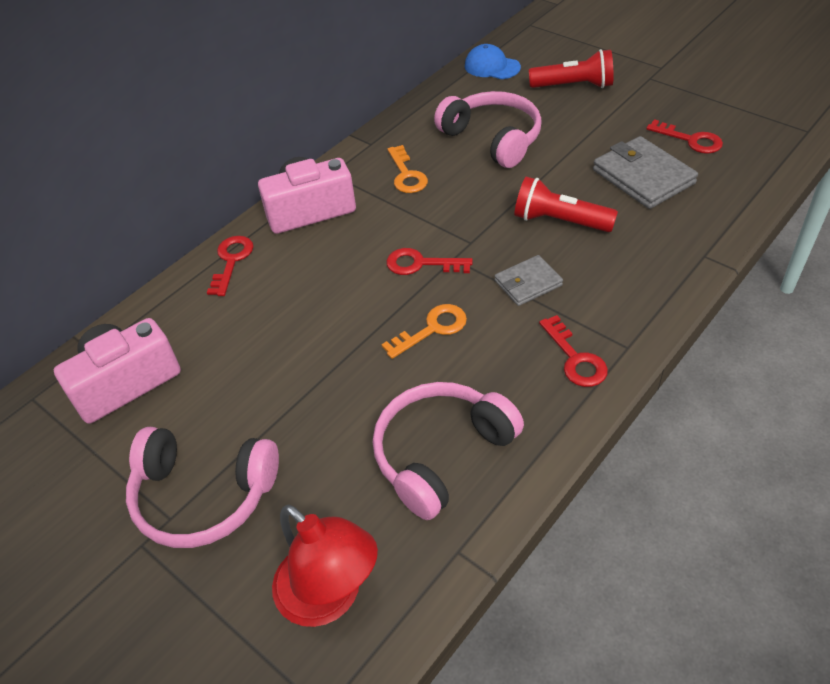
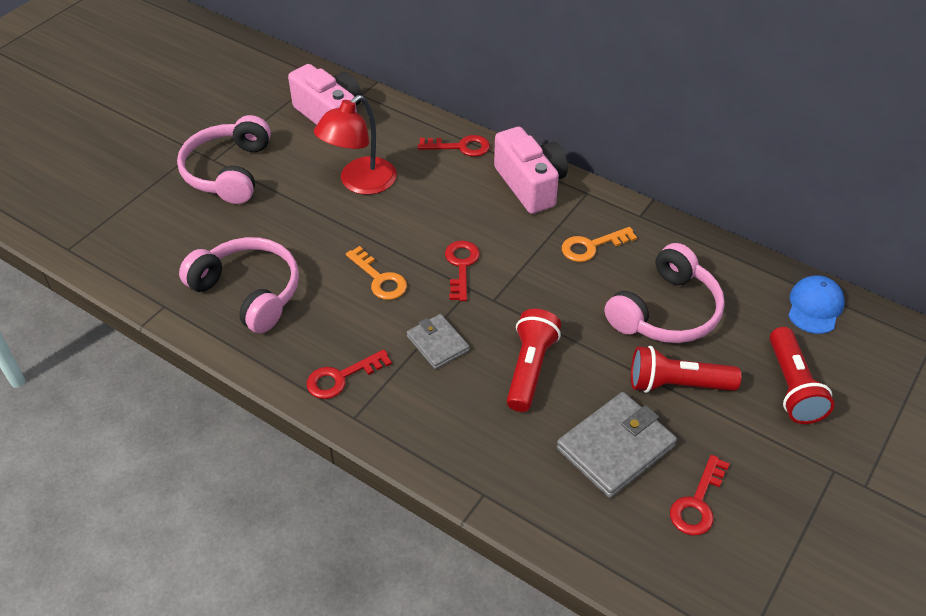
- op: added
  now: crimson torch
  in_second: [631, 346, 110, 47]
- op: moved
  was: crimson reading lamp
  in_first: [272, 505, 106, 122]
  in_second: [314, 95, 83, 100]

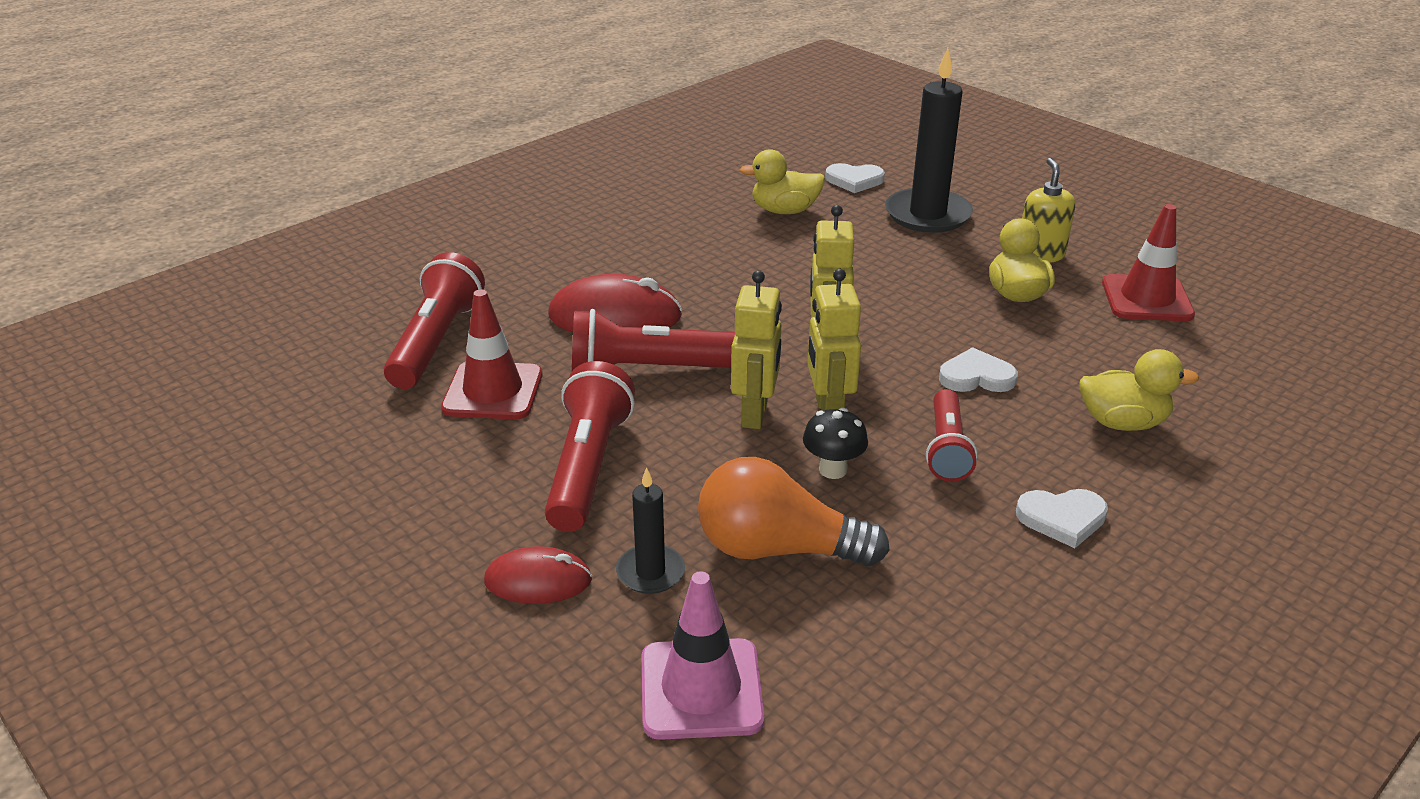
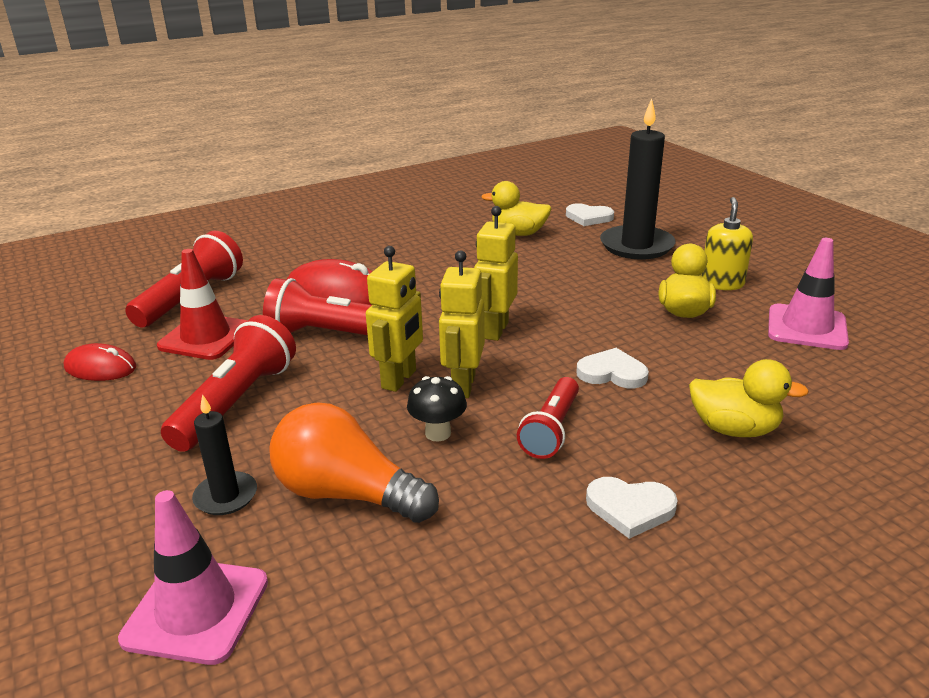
- op: moved
  was: crimson computer mouse
  in_first: [484, 546, 108, 58]
  in_second: [64, 343, 72, 38]
- op: recoloured
  was: crimson traffic cone
  now: pink traffic cone
  in_first: [1102, 204, 93, 117]
  in_second: [768, 238, 81, 112]

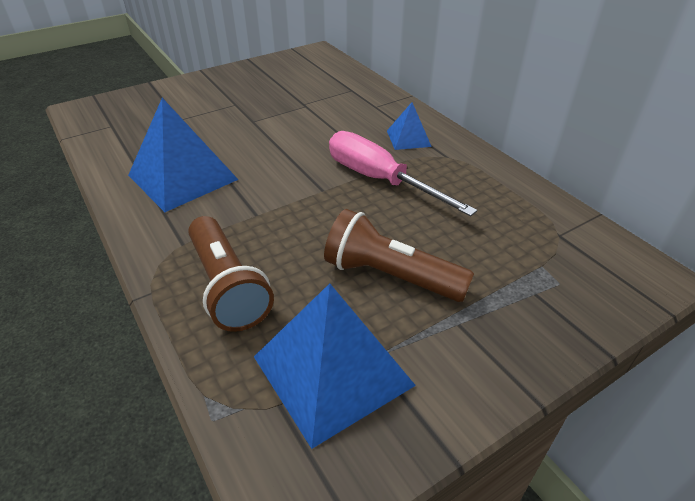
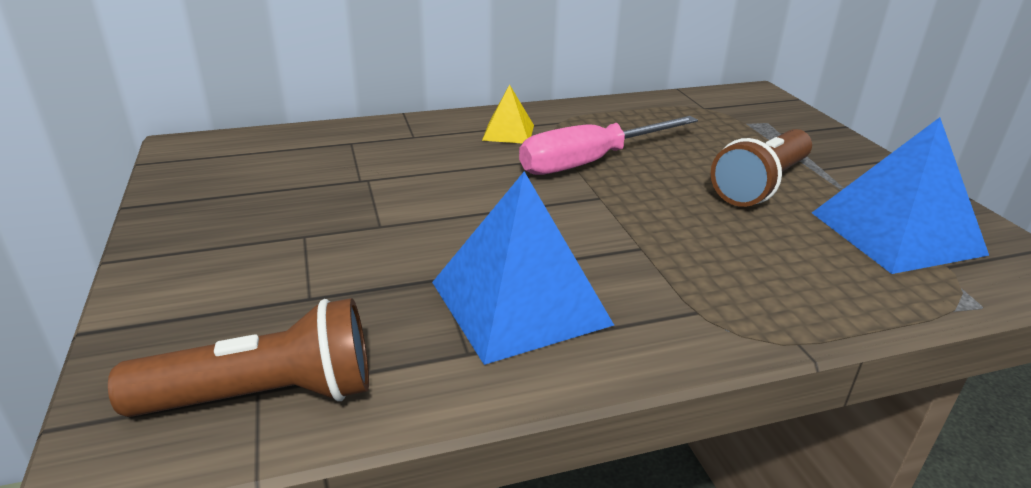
- op: moved
  was: dark brown torch
  in_first: [188, 216, 86, 116]
  in_second: [108, 298, 261, 119]
- op: recoloured
  was: cobalt pyramid
  now: golden pyramid
  in_first: [387, 102, 45, 48]
  in_second: [482, 84, 52, 60]

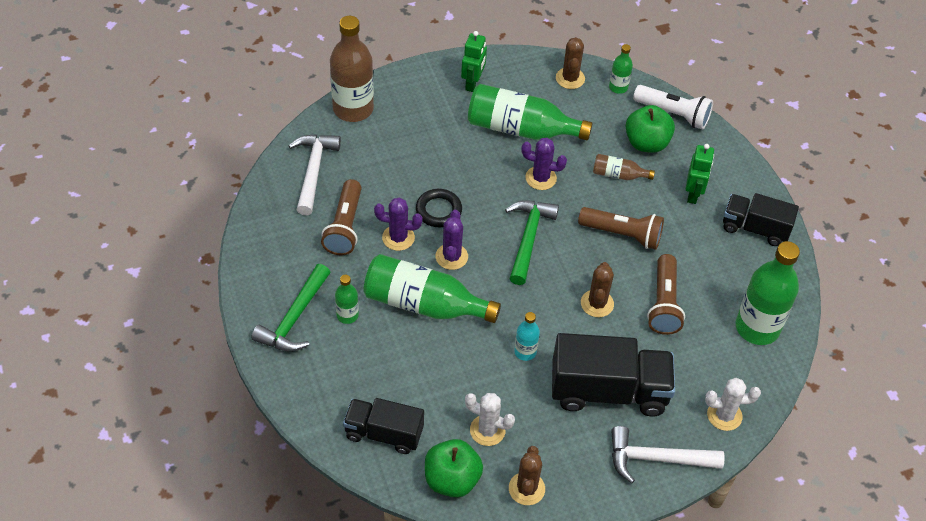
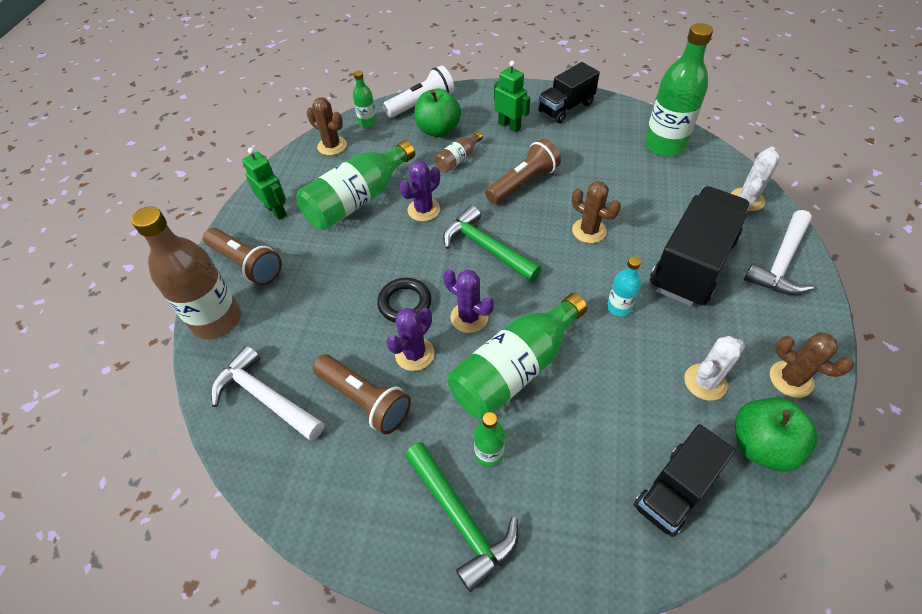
- op: moved
  was: dark brown torch
  in_first: [647, 254, 38, 81]
  in_second: [203, 228, 79, 58]

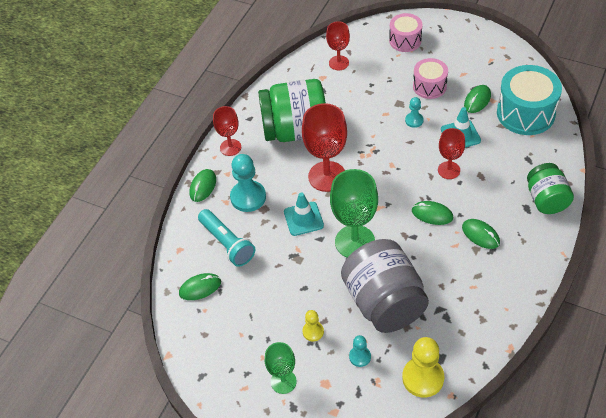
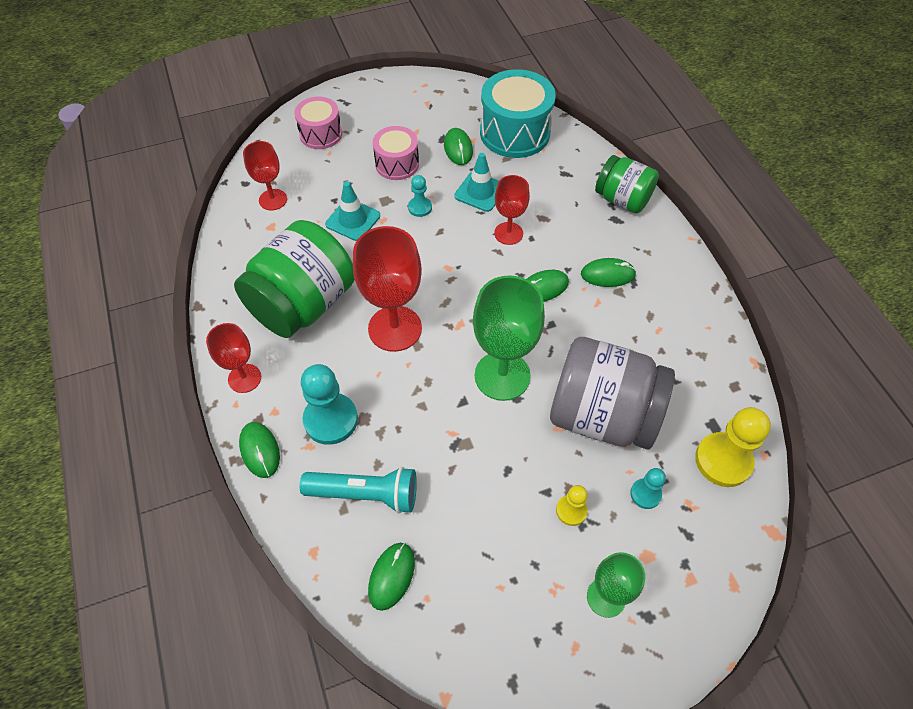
- op: moved
  was: aqua traffic cone
  in_first: [284, 192, 40, 44]
  in_second: [325, 181, 55, 60]

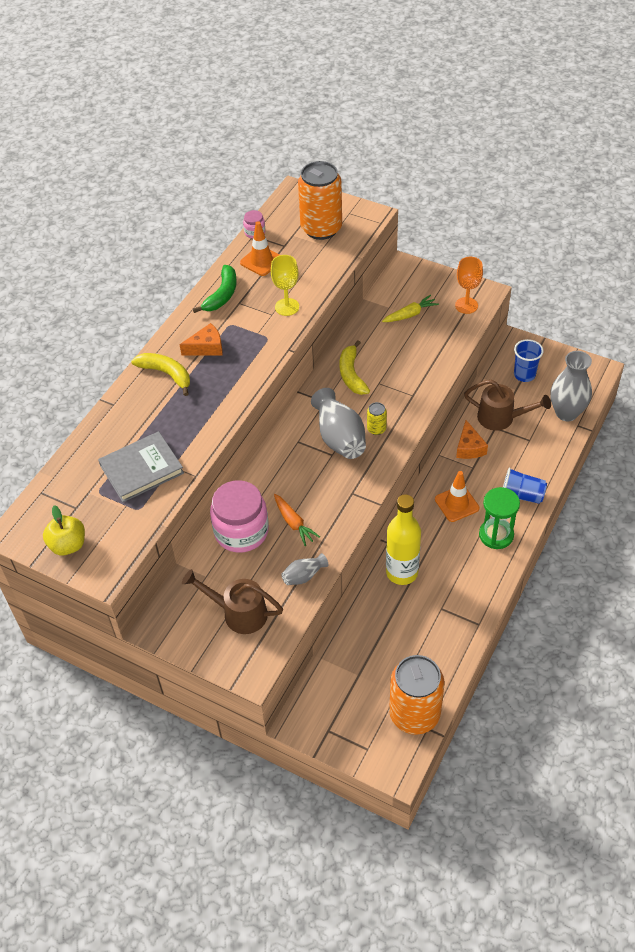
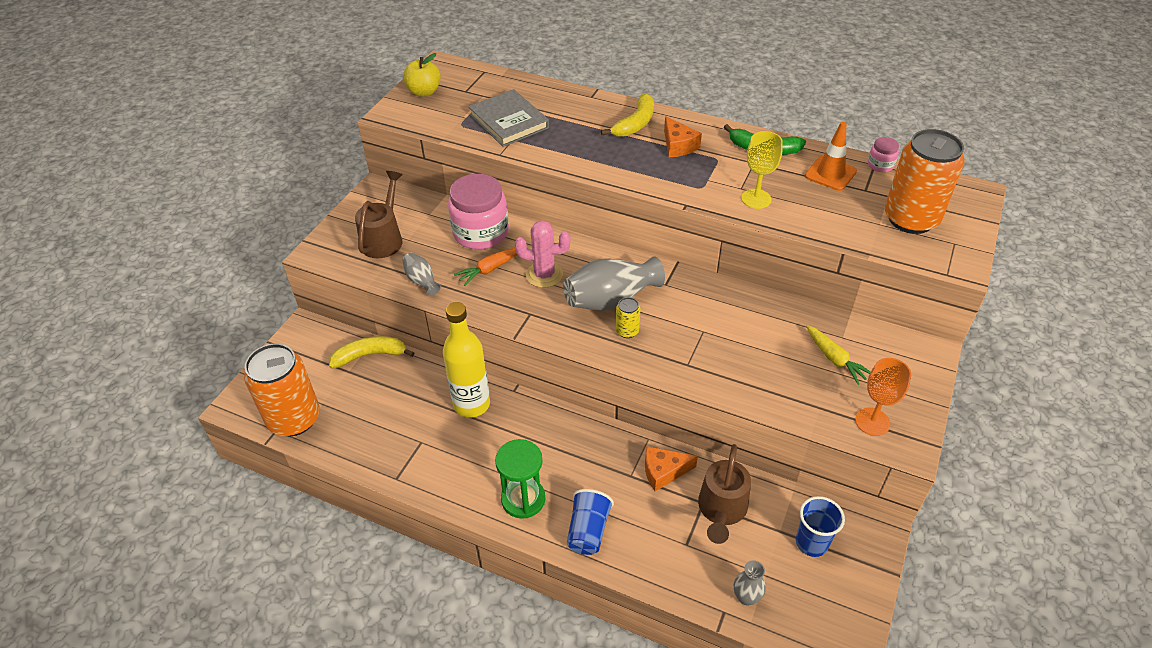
- op: removed
  was: orange-coloured traffic cone
  in_first: [435, 471, 44, 51]
- op: added
  now: pink saguaro cactus
  in_second: [515, 220, 56, 68]
- op: moved
  was: golden toy banana
  in_first: [340, 340, 30, 55]
  in_second: [329, 336, 85, 33]
- op: resized
  was: gray flower vase
  in_first: [550, 351, 42, 70]
  in_second: [734, 560, 32, 46]
  ratio: 0.51

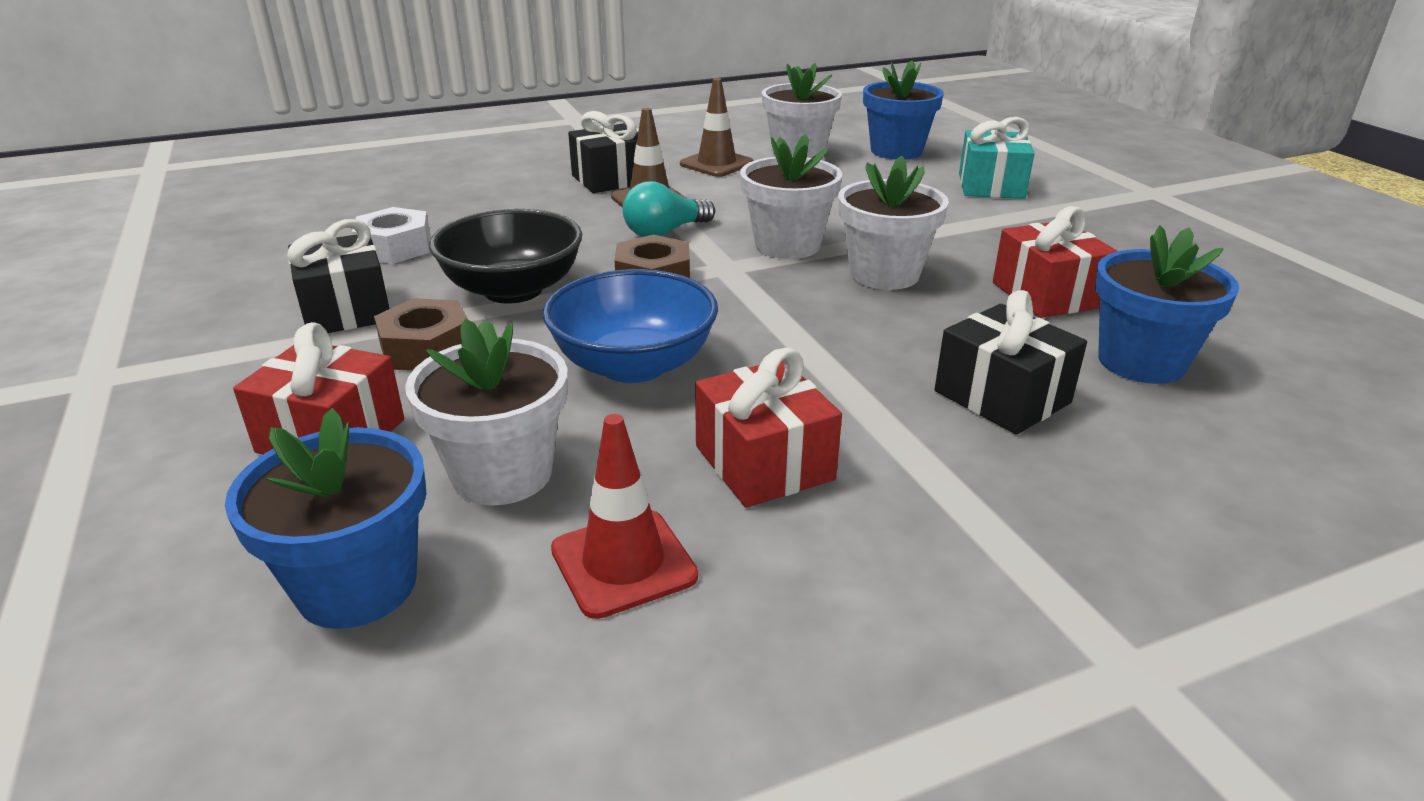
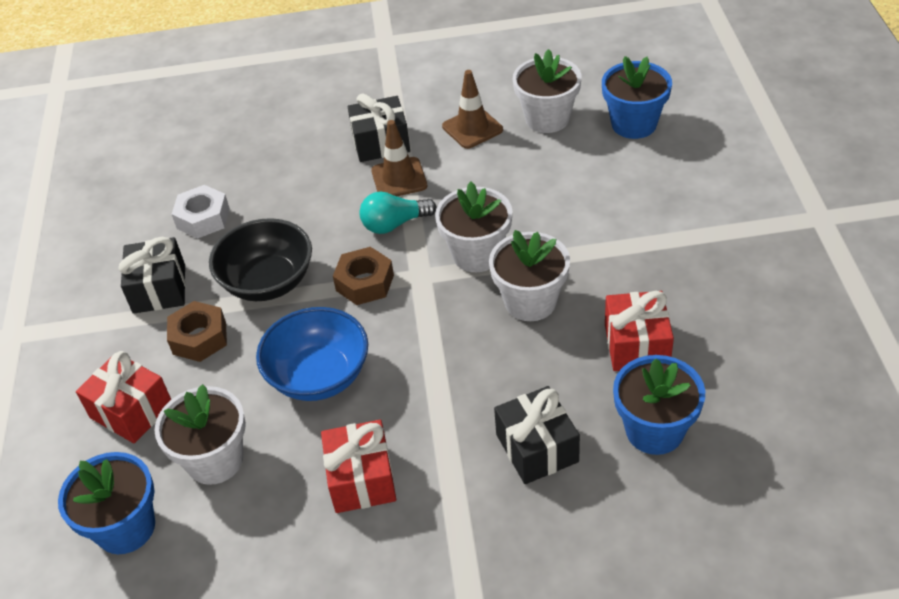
- op: removed
  was: crimson traffic cone
  in_first: [551, 414, 147, 205]
- op: removed
  was: aqua gift
  in_first: [959, 117, 76, 82]

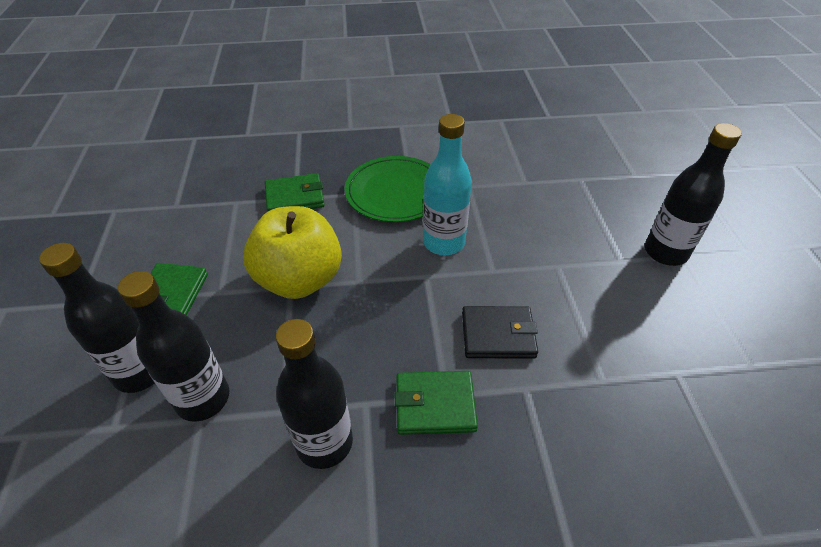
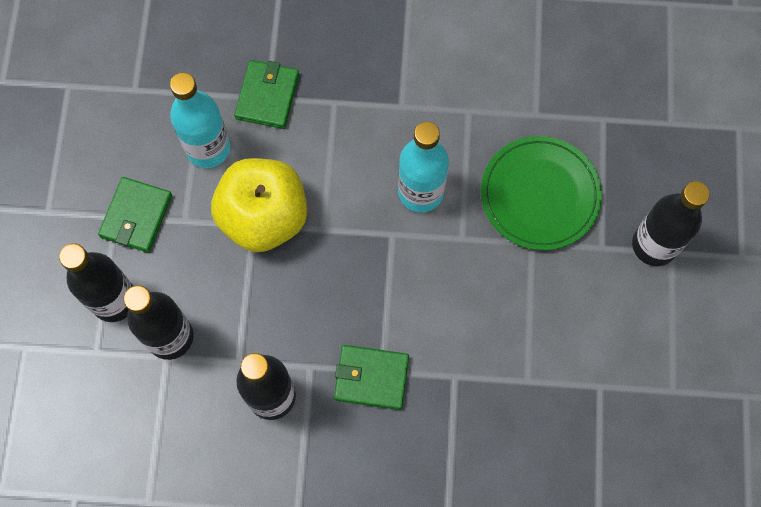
- op: removed
  was: ebony card wallet
  in_first: [462, 306, 76, 53]
- op: added
  now: aqua bottle
  in_second: [170, 72, 60, 96]
- op: moved
  was: leaf-green flat dish
  in_first: [345, 156, 86, 66]
  in_second: [481, 136, 121, 114]
- op: turned
  was: leaf-green card wallet
  in_first: [265, 173, 59, 38]
  in_second: [234, 60, 65, 69]
  clockwise: -75

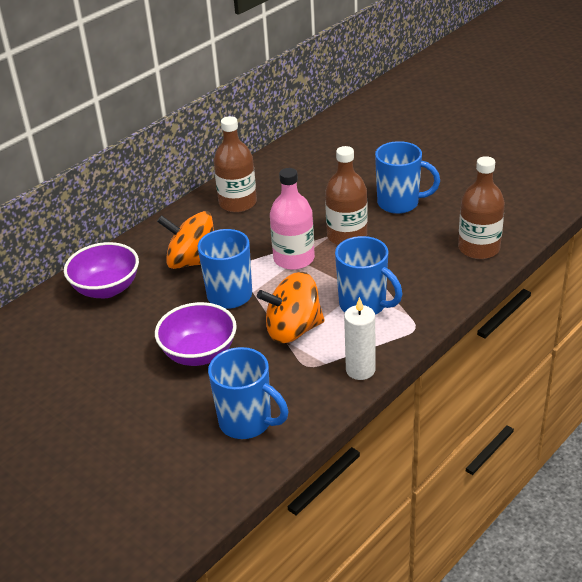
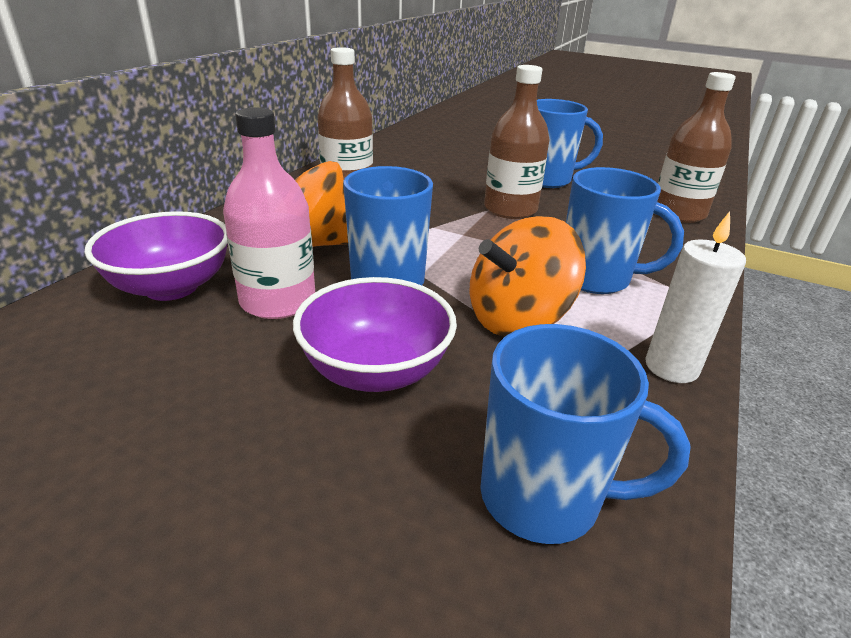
- op: moved
  was: pink bottle
  in_first: [270, 168, 45, 102]
  in_second: [223, 108, 92, 211]

